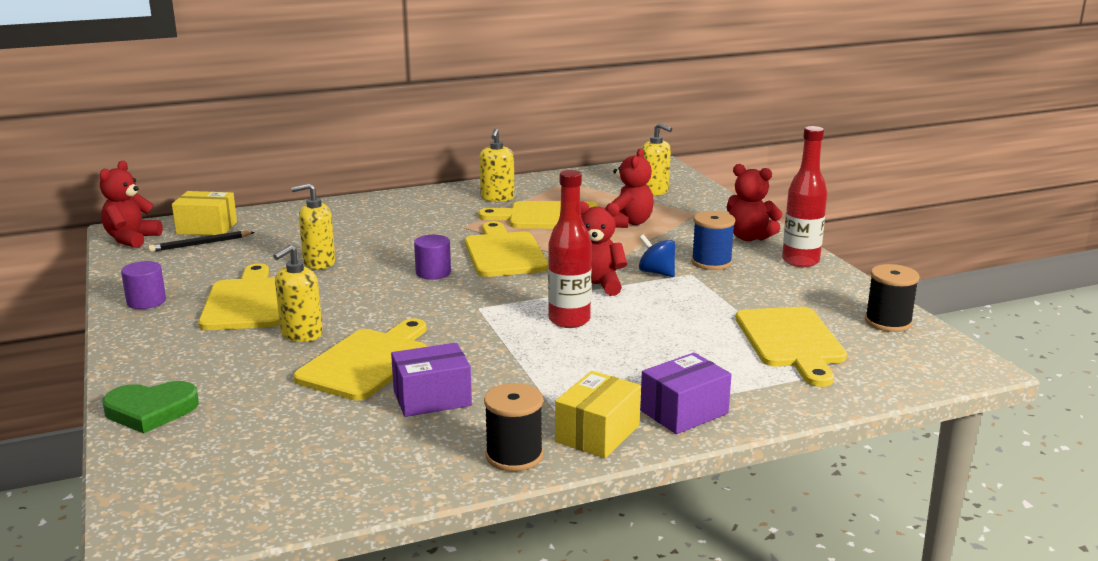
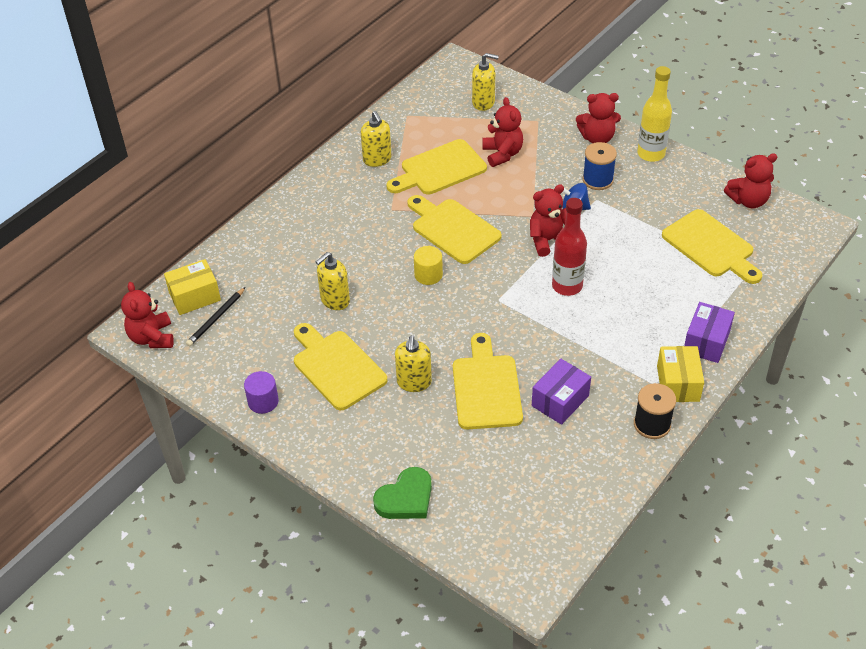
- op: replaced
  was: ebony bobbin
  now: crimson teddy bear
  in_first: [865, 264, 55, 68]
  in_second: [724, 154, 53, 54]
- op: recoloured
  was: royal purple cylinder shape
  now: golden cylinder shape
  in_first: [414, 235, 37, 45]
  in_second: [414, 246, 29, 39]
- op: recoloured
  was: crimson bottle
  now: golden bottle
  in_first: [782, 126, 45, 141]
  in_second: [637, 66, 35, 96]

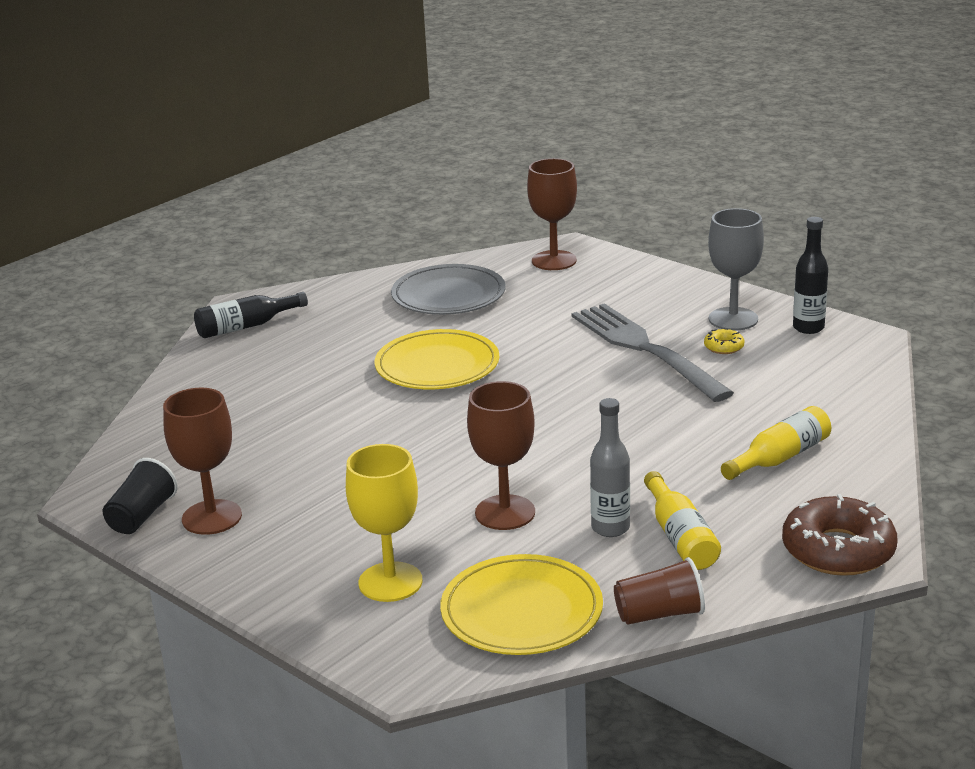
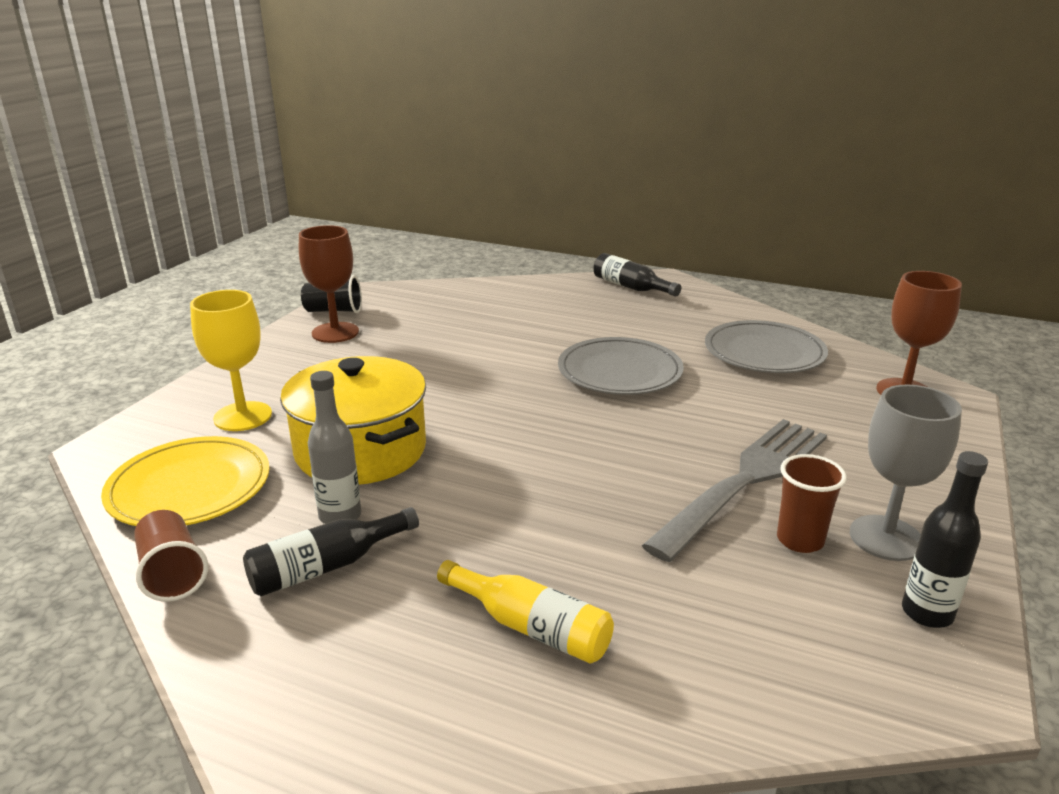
- op: removed
  was: dark brown donut
  in_first: [782, 494, 115, 82]
- op: replaced
  was: dark brown chalice
  now: golden cooking pot
  in_first: [467, 381, 68, 149]
  in_second: [280, 356, 146, 129]
- op: replaced
  was: golden donut
  now: dark brown tumbler
  in_first: [704, 328, 40, 26]
  in_second: [777, 454, 70, 99]
- op: recoloured
  was: golden flat dish
  now: gray flat dish
  in_first: [375, 329, 124, 60]
  in_second: [558, 337, 126, 58]
- op: recoloured
  was: golden bottle
  now: ebony bottle
  in_first: [644, 471, 77, 99]
  in_second: [243, 507, 176, 89]

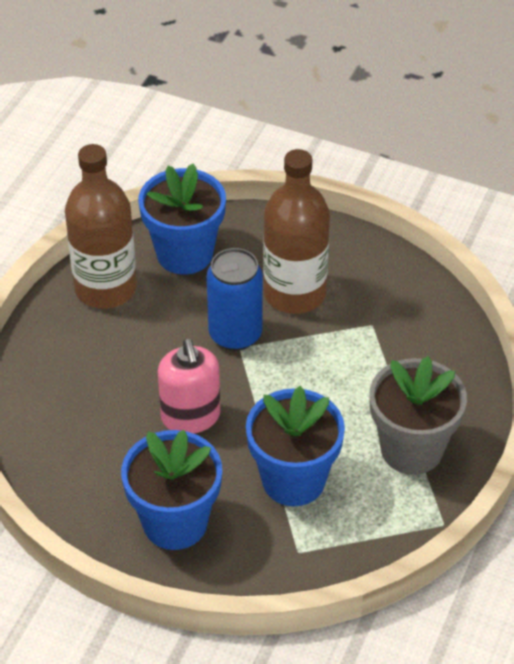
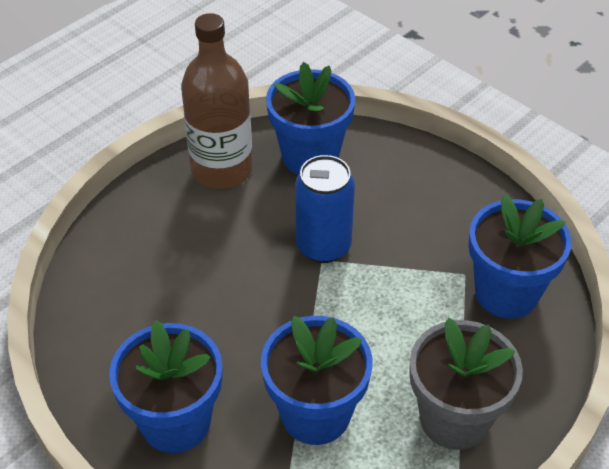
- op: removed
  was: pink soap dispenser
  in_first: [158, 338, 62, 96]
- op: removed
  was: dark brown bottle
  in_first: [263, 149, 67, 165]
- op: added
  now: cobalt potted plant
  in_second: [468, 194, 104, 124]

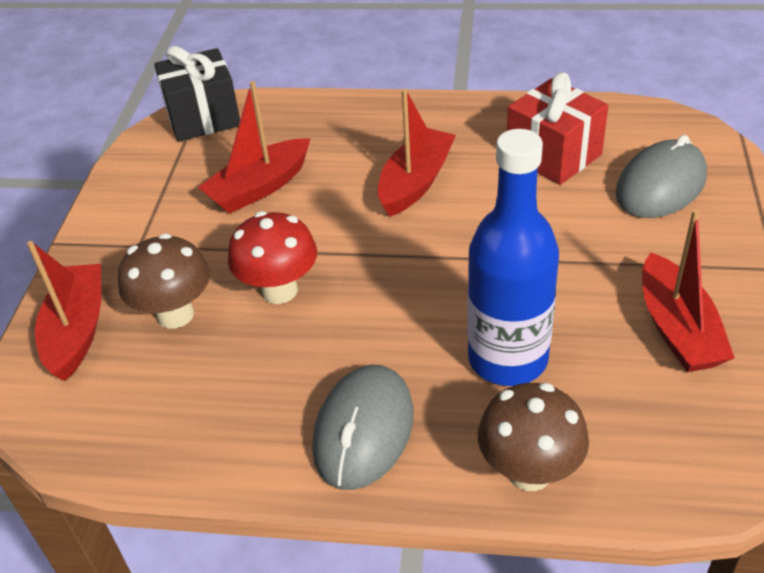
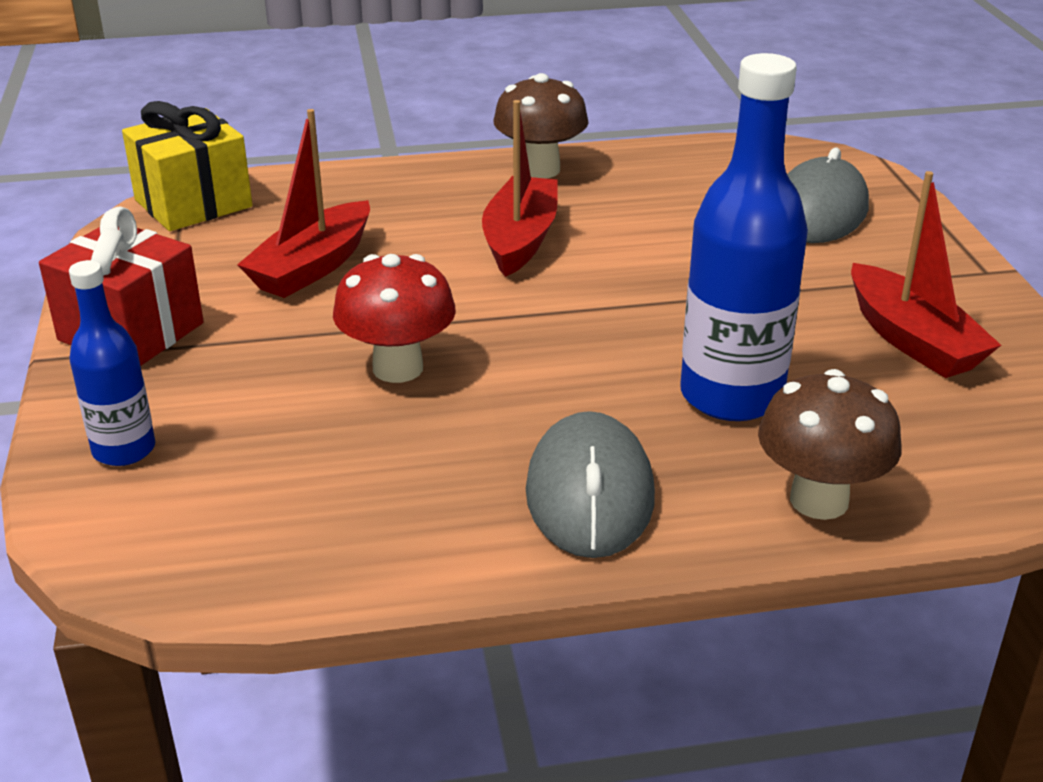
- op: moved
  was: dark brown fungus
  in_first: [118, 233, 92, 96]
  in_second: [494, 73, 95, 105]
- op: moved
  was: crimson gift
  in_first: [507, 72, 102, 113]
  in_second: [39, 206, 165, 160]
- op: replaced
  was: crimson toy boat
  now: cobalt bottle
  in_first: [27, 241, 74, 140]
  in_second: [69, 260, 86, 206]
- op: recoloured
  was: ebony gift
  now: golden gift
  in_first: [154, 46, 86, 96]
  in_second: [122, 101, 130, 130]

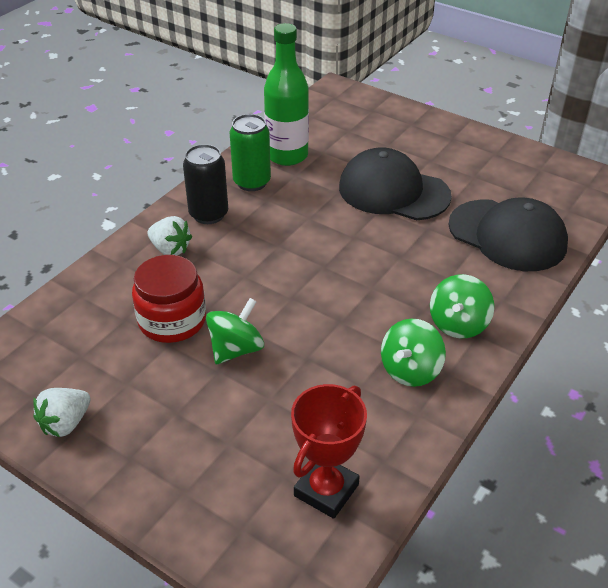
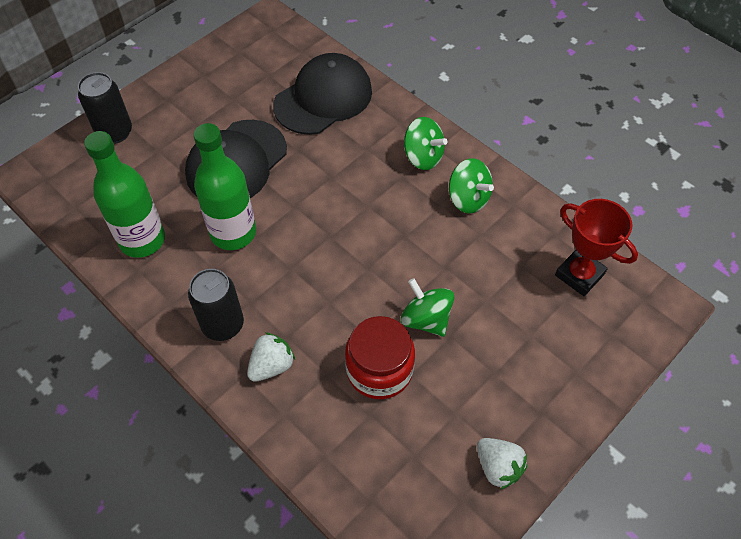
- op: removed
  was: leaf-green tin
  in_first: [229, 114, 42, 77]
- op: added
  now: ebony tin
  in_second: [78, 72, 54, 72]
- op: added
  now: leaf-green bottle
  in_second: [194, 123, 62, 127]

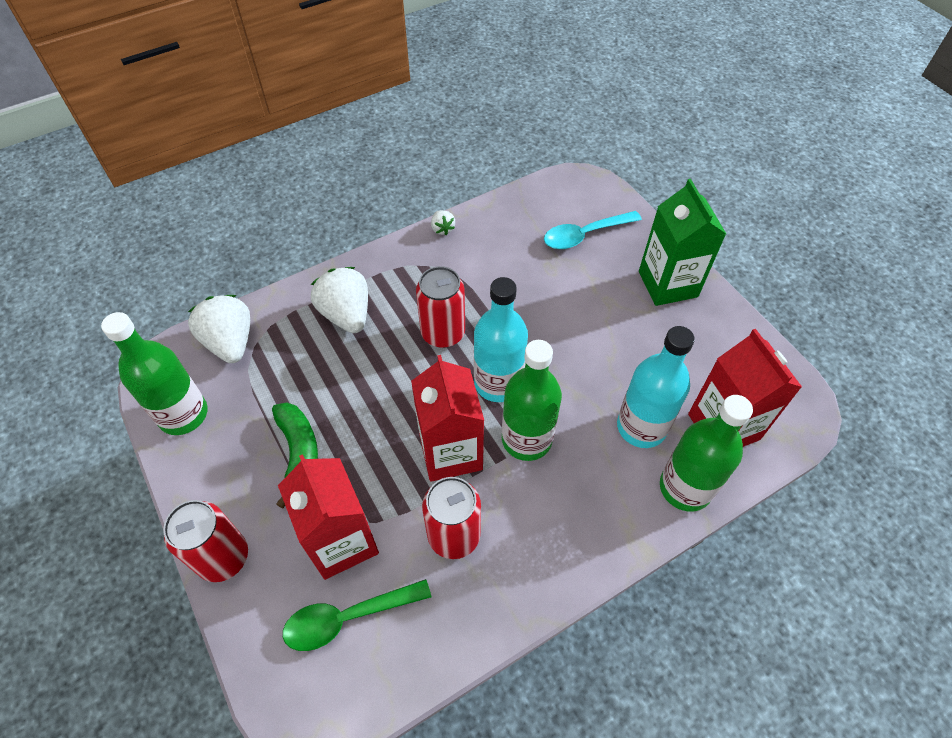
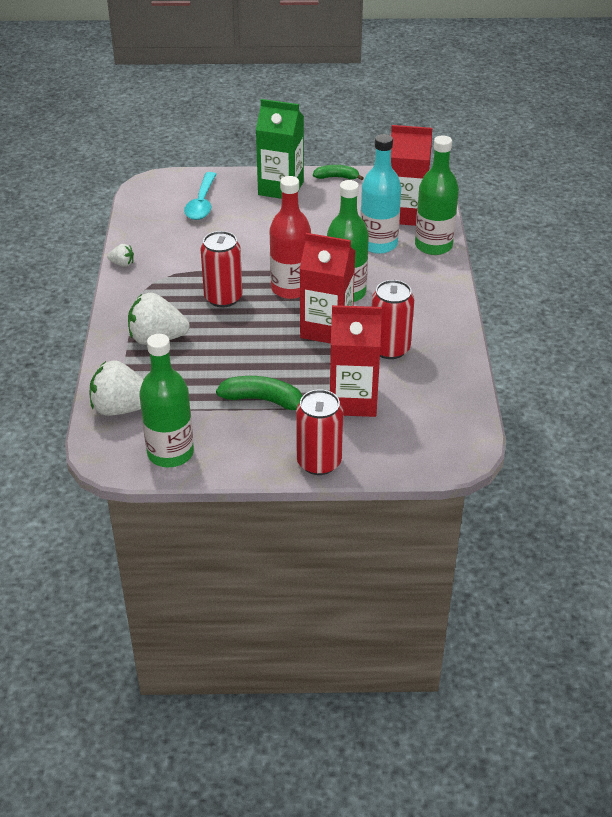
- op: removed
  was: leaf-green teaspoon
  in_first: [283, 579, 148, 72]
- op: added
  now: leaf-green toy banana
  in_second: [313, 165, 51, 15]
- op: recoloured
  was: aqua bottle
  now: crimson bottle
  in_first: [474, 277, 54, 125]
  in_second: [270, 176, 41, 123]

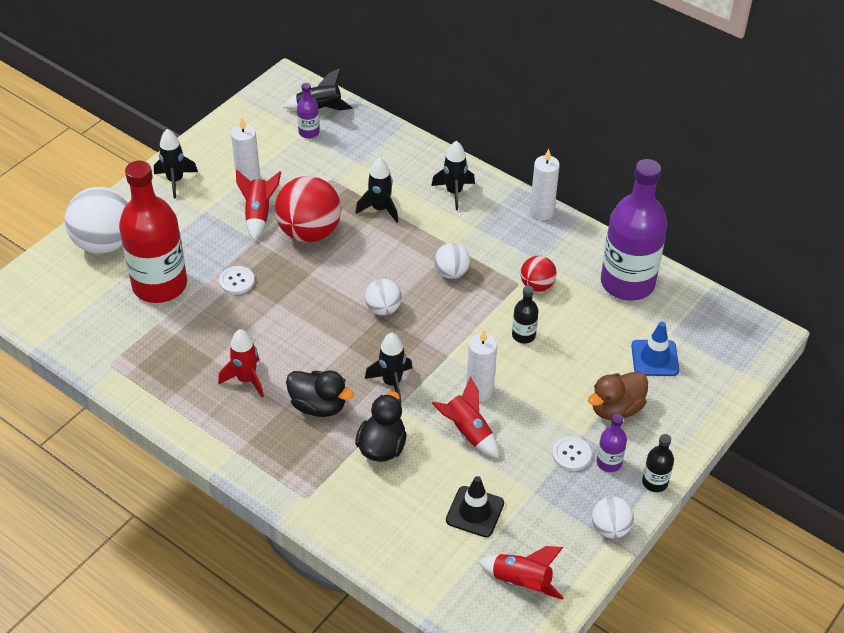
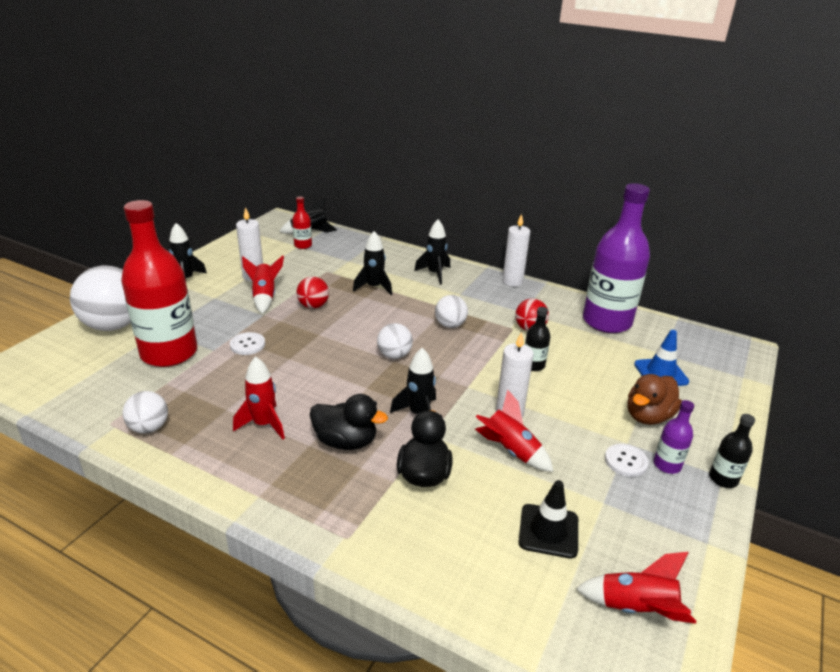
- op: moved
  was: white ball
  in_first: [592, 496, 42, 42]
  in_second: [122, 391, 46, 42]
- op: recoloured
  was: royal purple bottle
  now: crimson bottle
  in_first: [297, 83, 23, 56]
  in_second: [292, 197, 20, 52]
- op: resized
  was: crimson ball
  in_first: [275, 176, 66, 66]
  in_second: [296, 276, 33, 33]
  ratio: 0.53

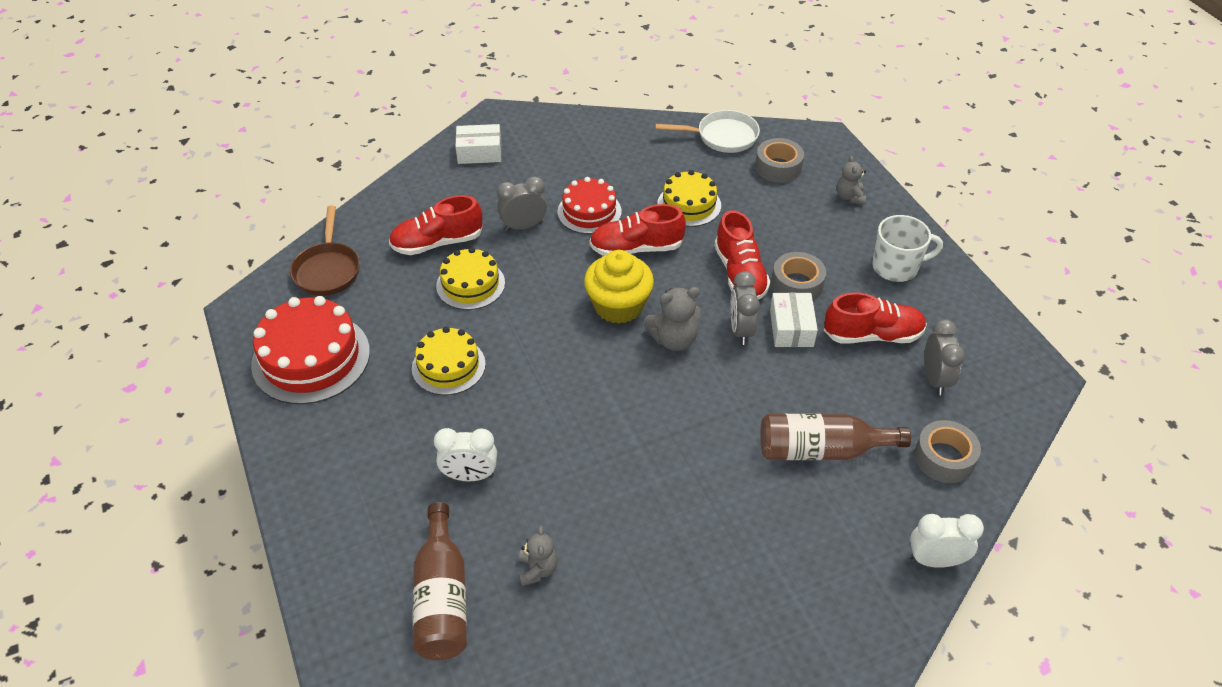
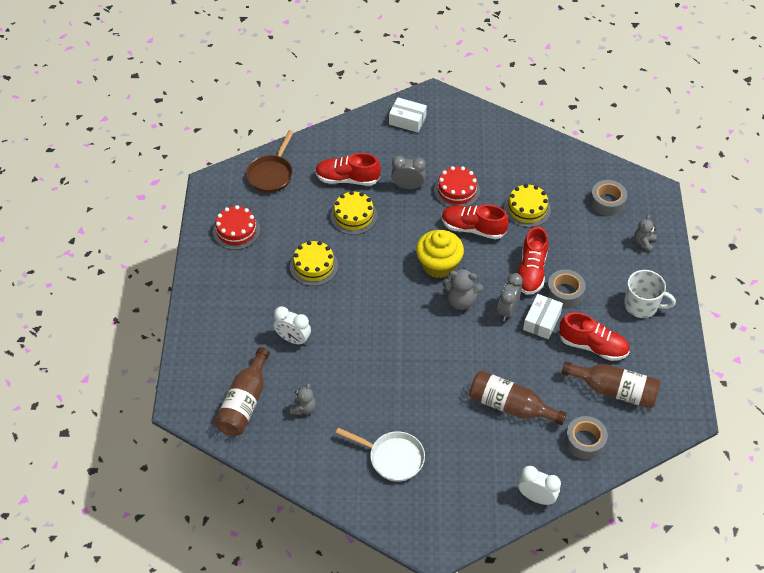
- op: moved
  was: white pan
  in_first: [655, 110, 105, 43]
  in_second: [336, 428, 89, 54]
- op: replaced
  was: gray alarm clock
  now: dark brown bottle
  in_first: [925, 319, 40, 76]
  in_second: [562, 361, 99, 48]
- op: resized
  was: crimson gateau
  in_first: [251, 296, 119, 108]
  in_second: [213, 205, 47, 45]
  ratio: 0.63

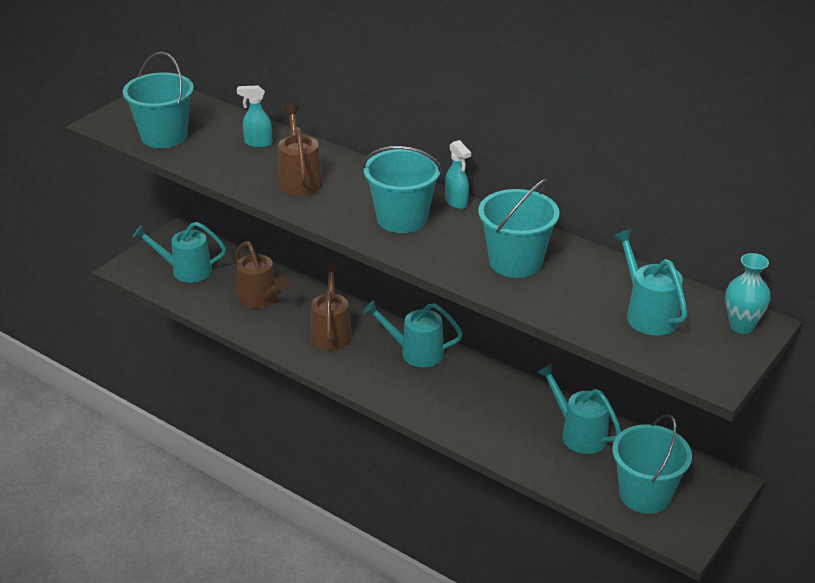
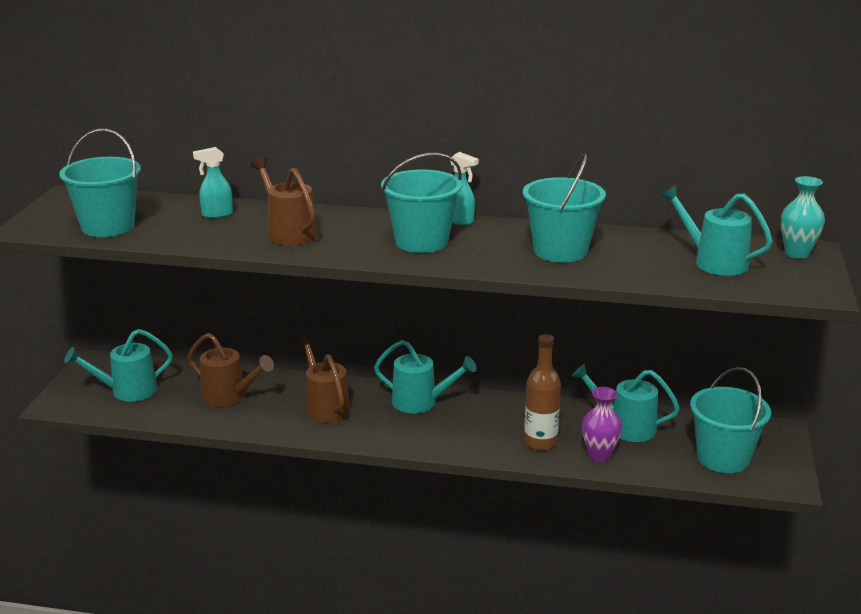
- op: added
  now: dark brown bottle
  in_second: [524, 334, 37, 116]
- op: added
  now: royal purple flower vase
  in_second: [582, 387, 40, 75]
- op: turned
  was: aqua watering can
  in_first: [363, 300, 100, 67]
  in_second: [374, 340, 102, 73]
  clockwise: -150

